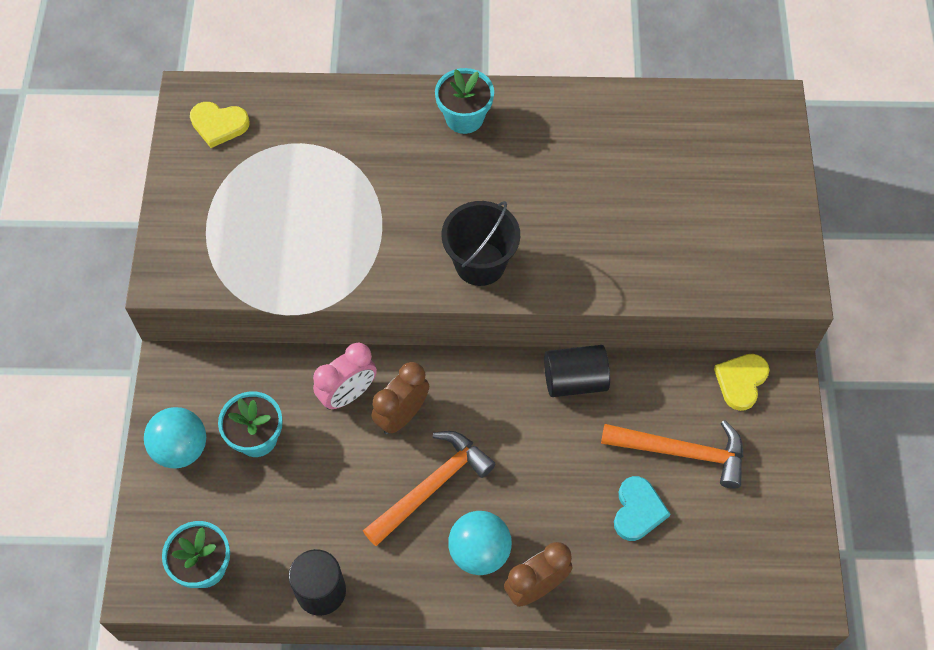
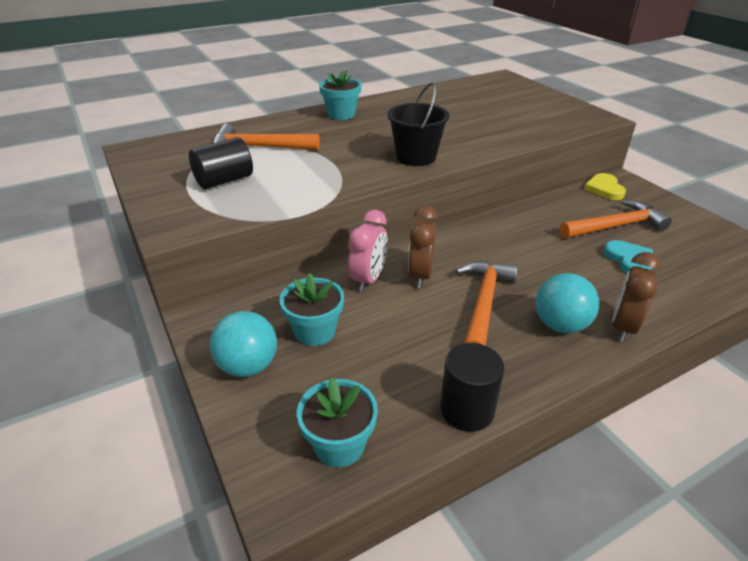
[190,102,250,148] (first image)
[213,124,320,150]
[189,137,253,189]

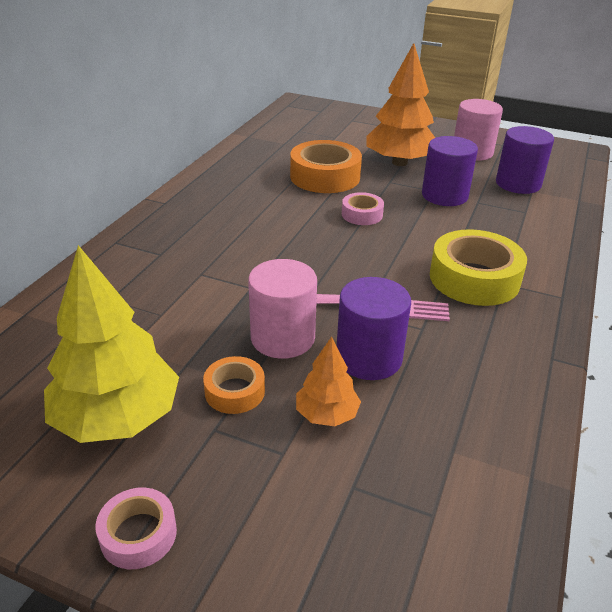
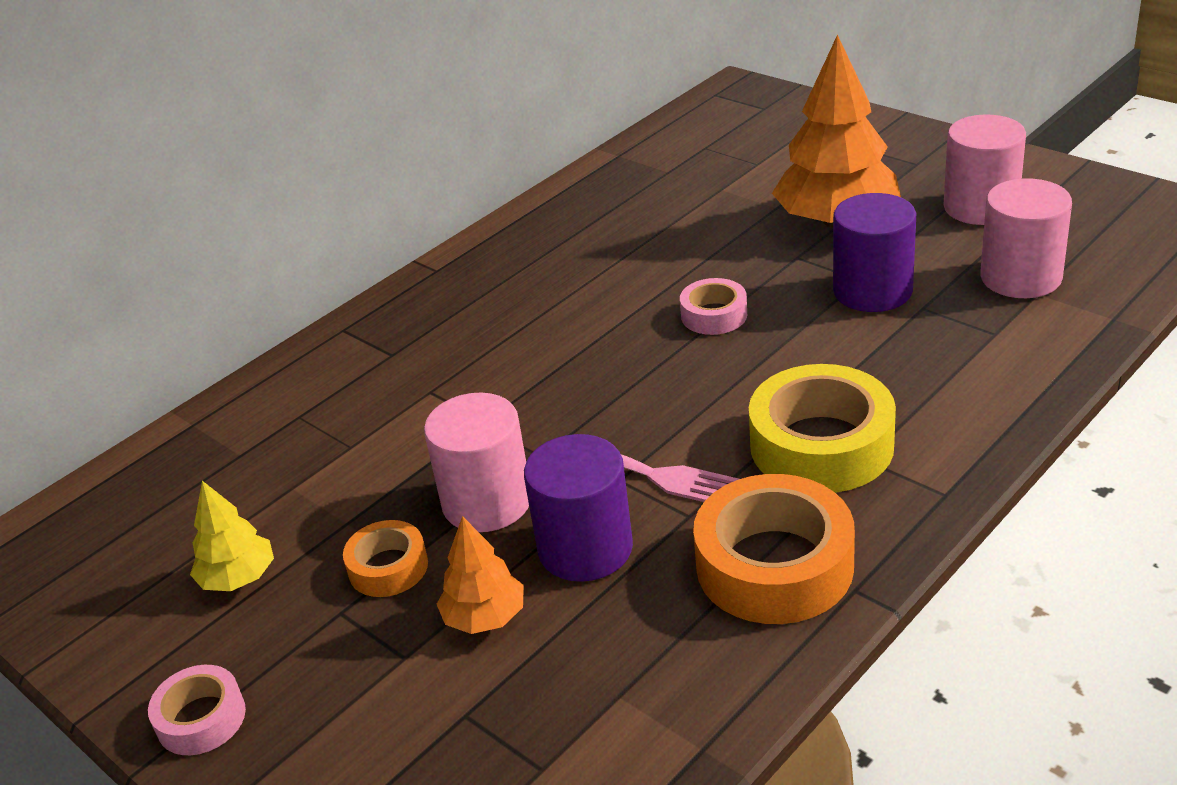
[693,474,855,624]
[980,178,1072,298]
[190,481,274,591]

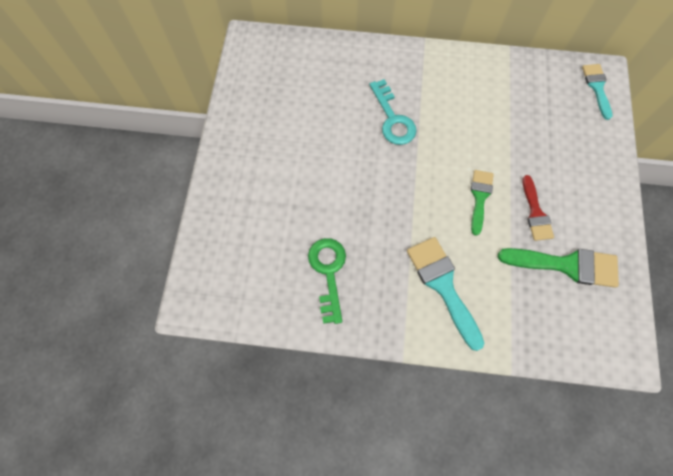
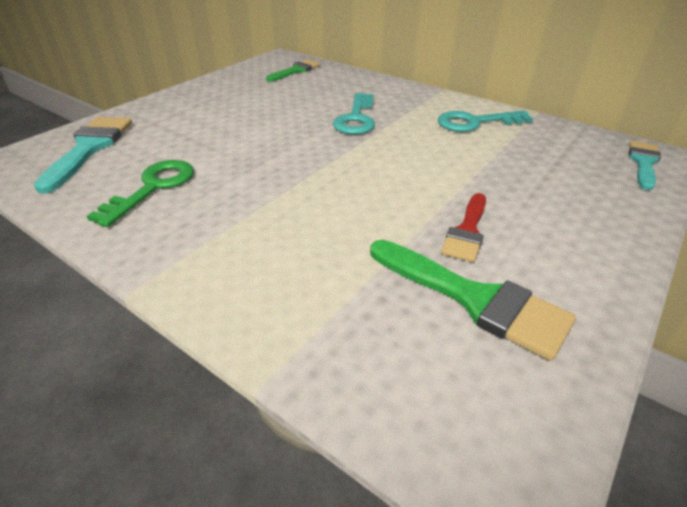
[438,111,533,132]
[34,117,132,194]
[266,59,320,82]

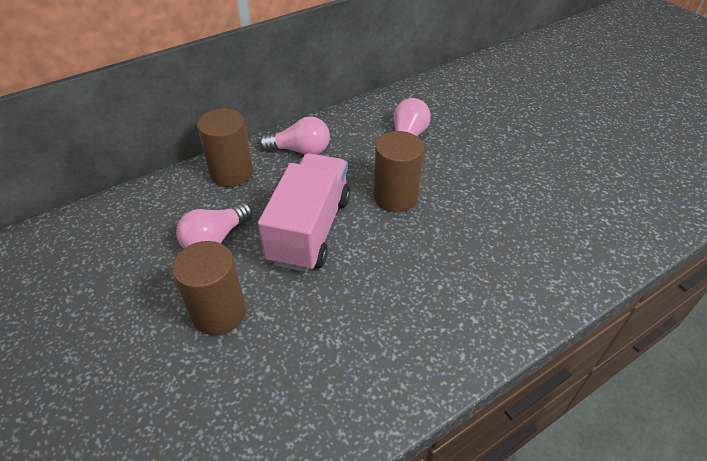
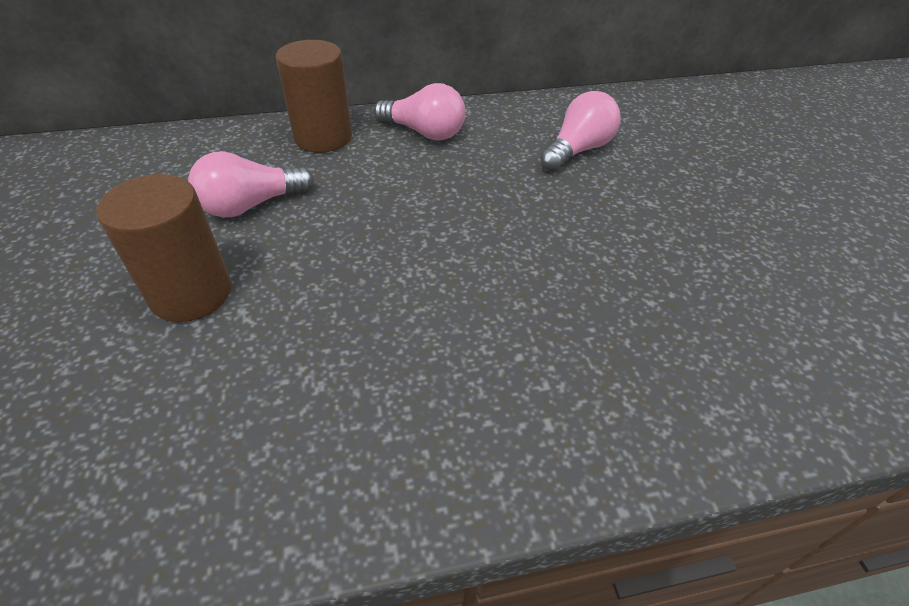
[258,153,350,272] (first image)
[373,131,424,212] (first image)

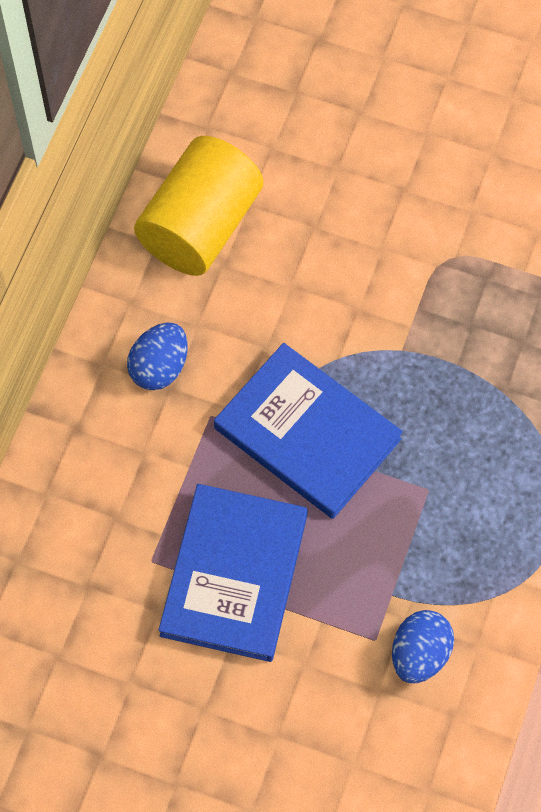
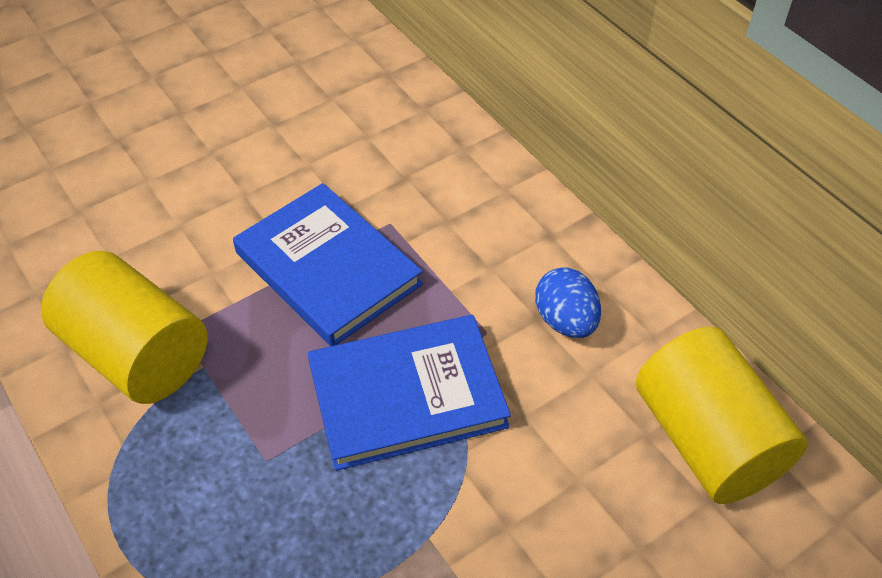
[41,251,208,404]

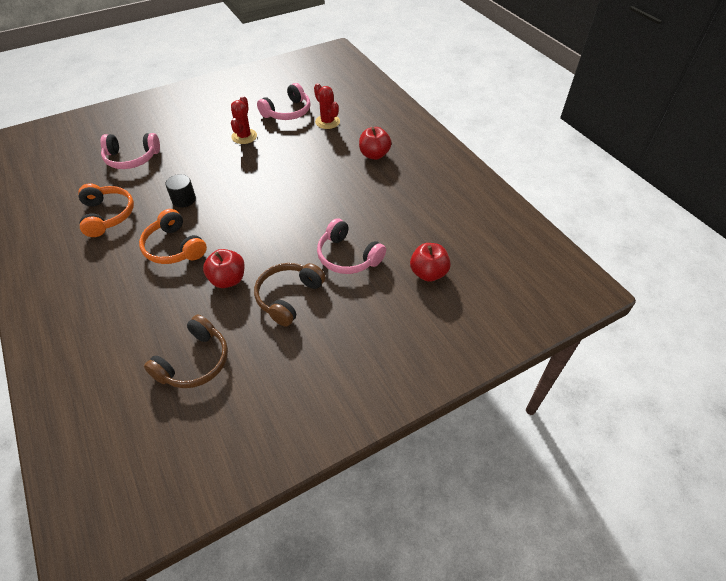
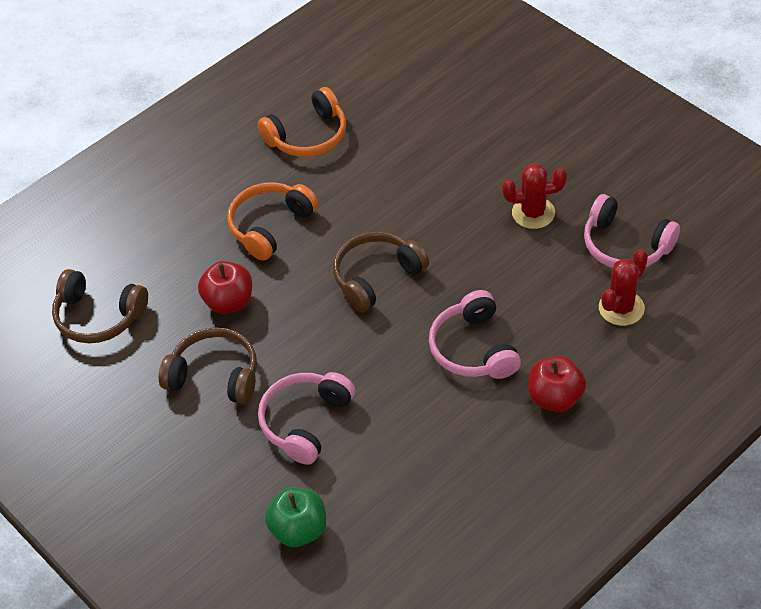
[165,174,196,208] (first image)
[333,231,429,312]
[429,290,521,379]
[265,487,326,547]

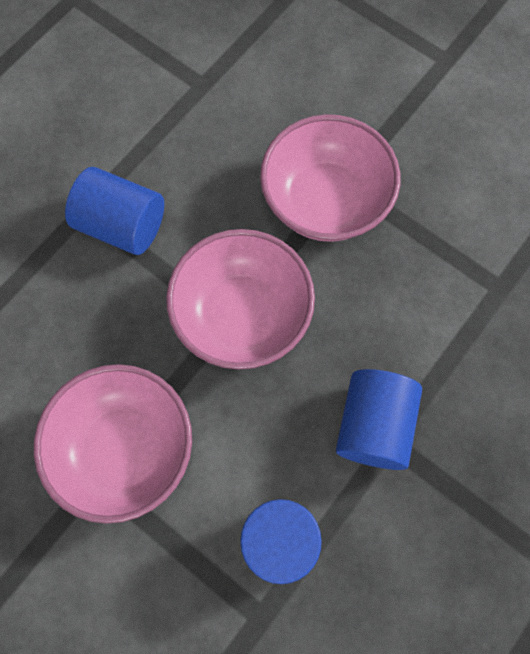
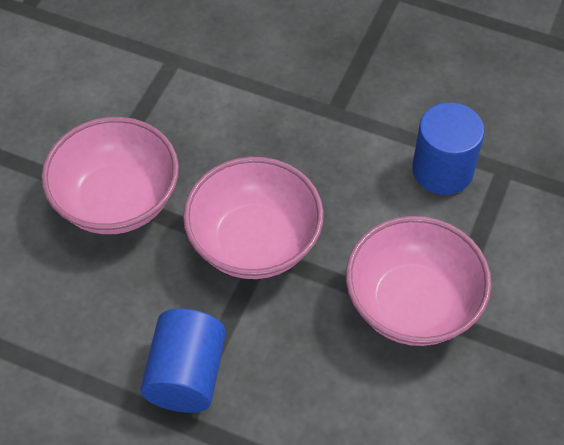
[336,369,422,470] (first image)

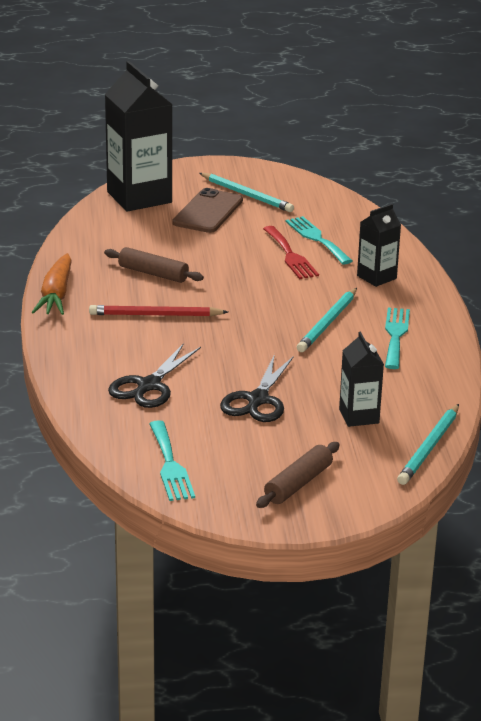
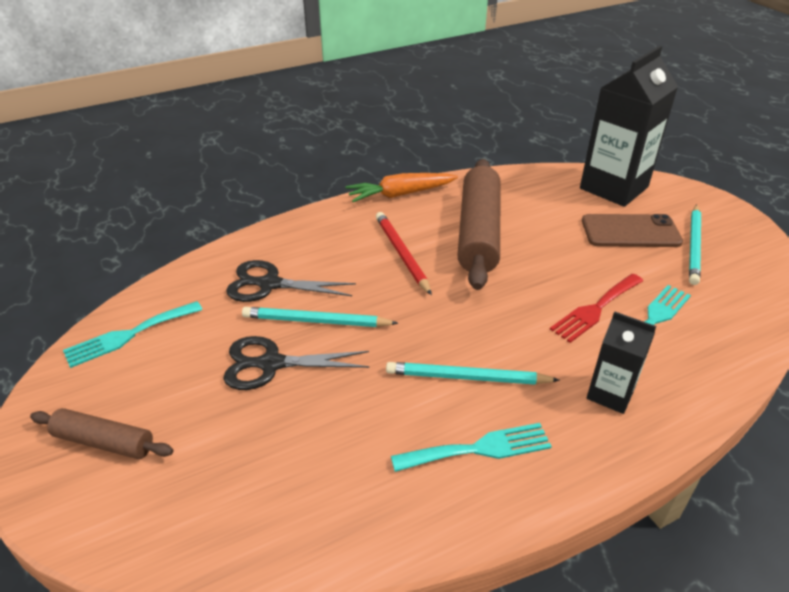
[339,332,384,427] (first image)
[242,307,398,327]
[458,159,500,290]

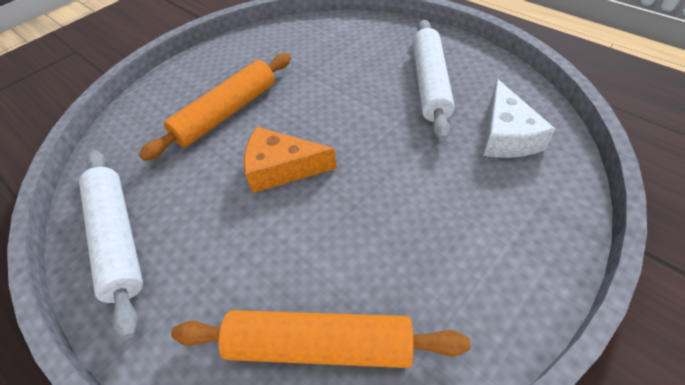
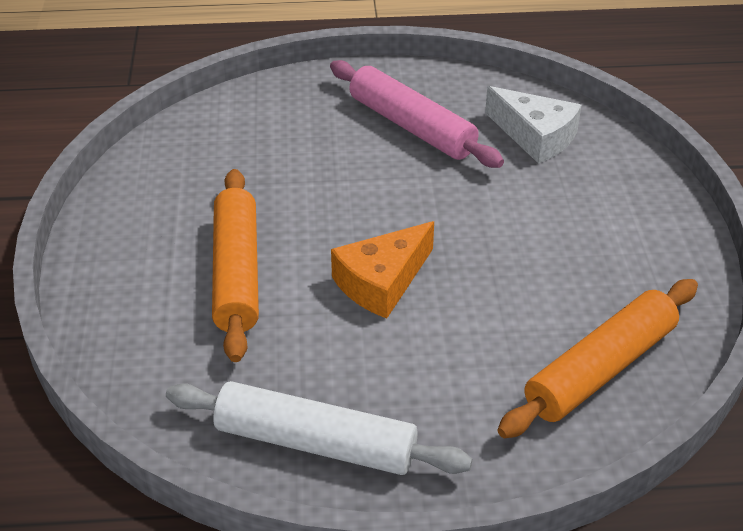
[330,60,504,168]

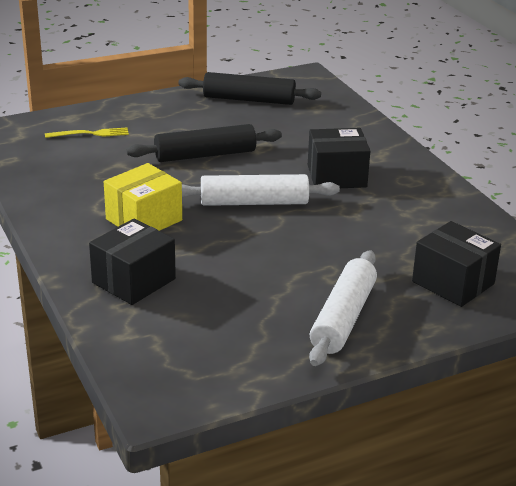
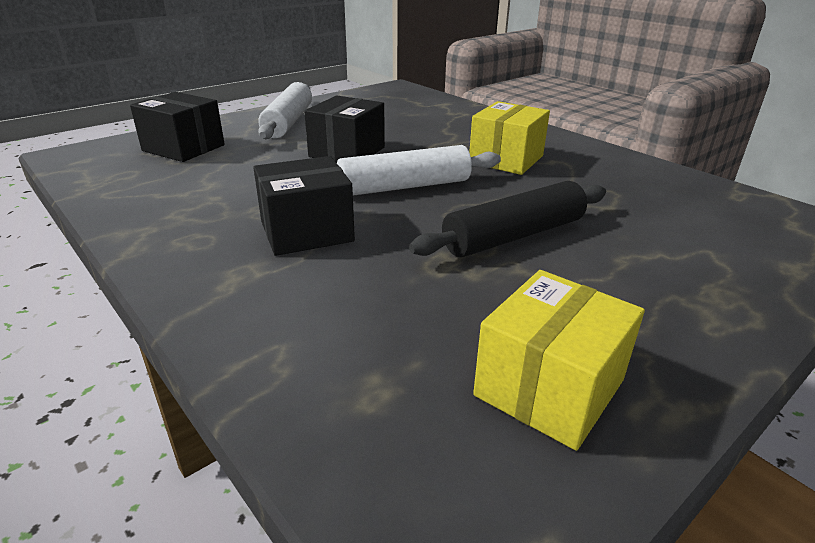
[45,127,129,138] (first image)
[304,95,385,163]
[473,270,645,451]

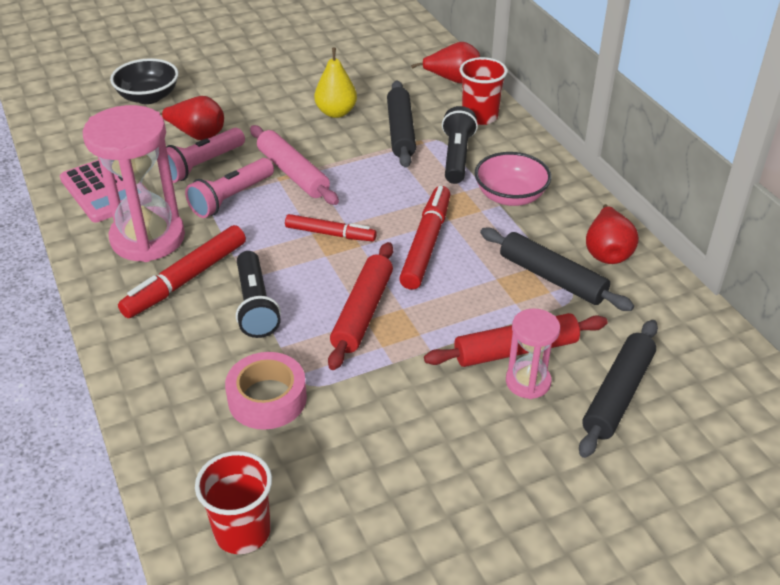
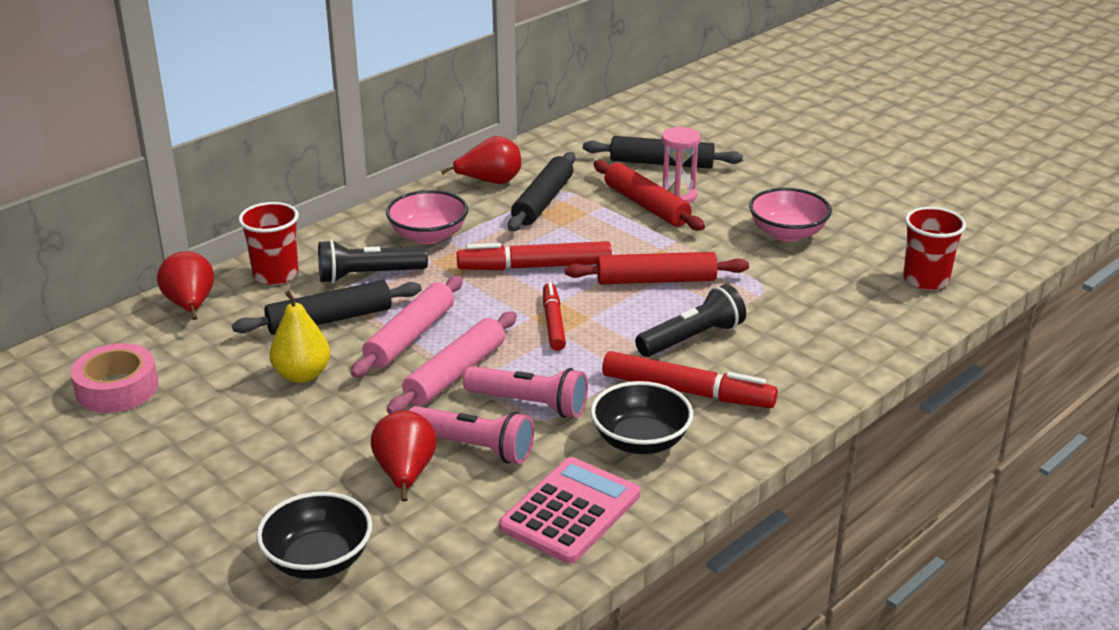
[351,276,463,378]
[749,188,832,242]
[71,343,158,413]
[590,381,693,454]

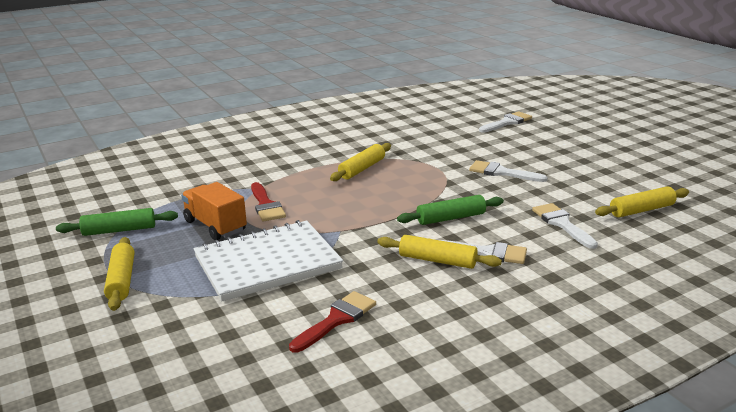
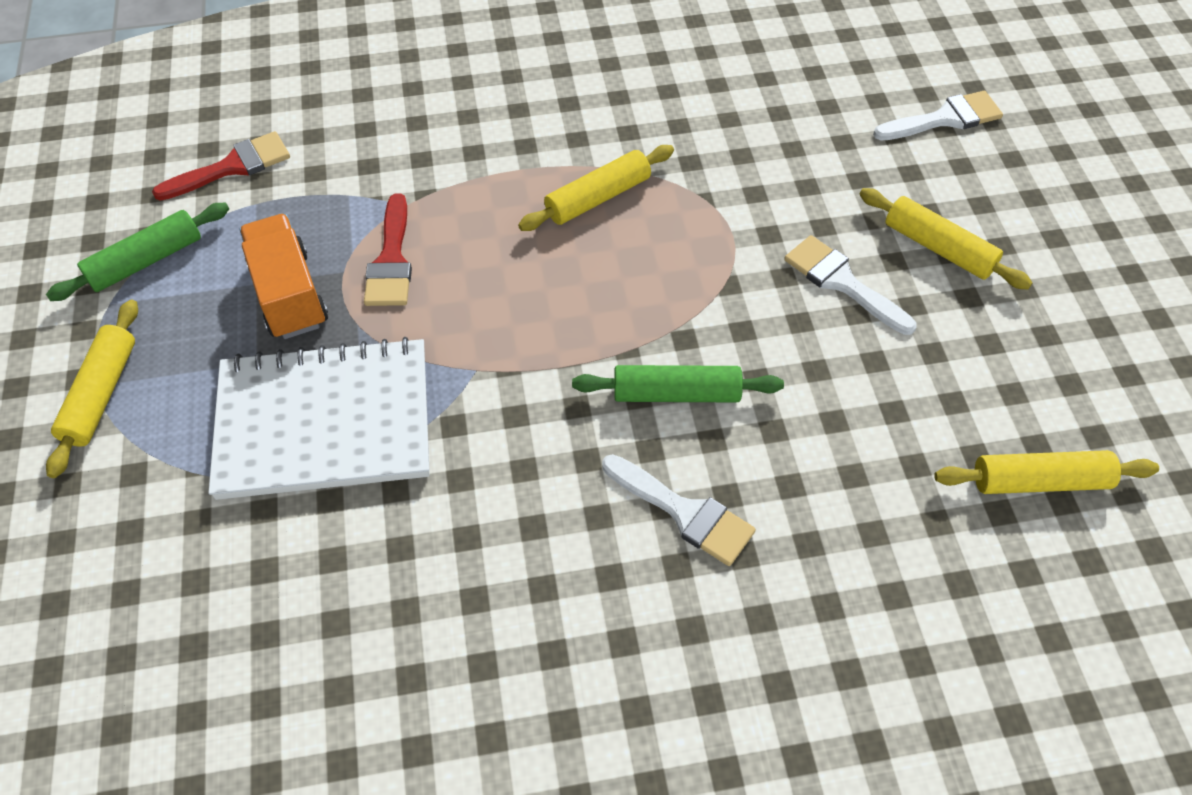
[532,203,598,249] (first image)
[152,131,290,201]
[859,188,1032,290]
[46,203,229,301]

